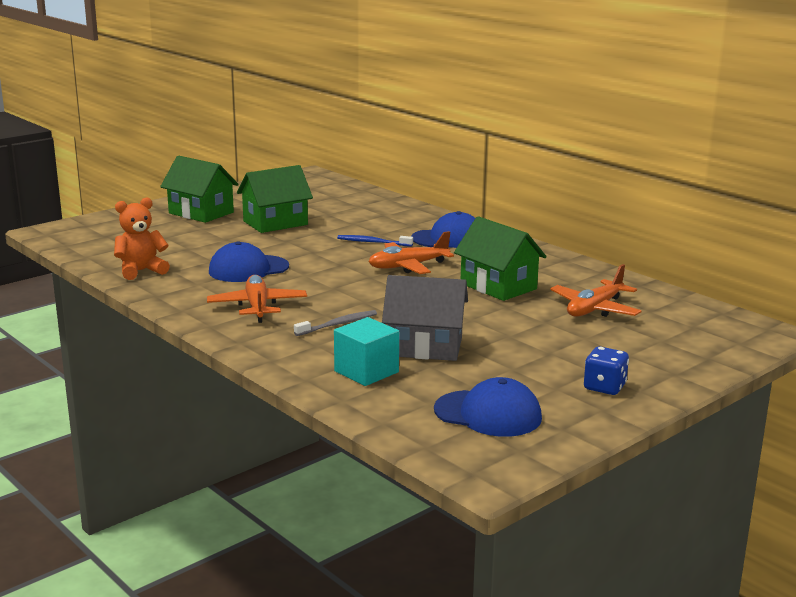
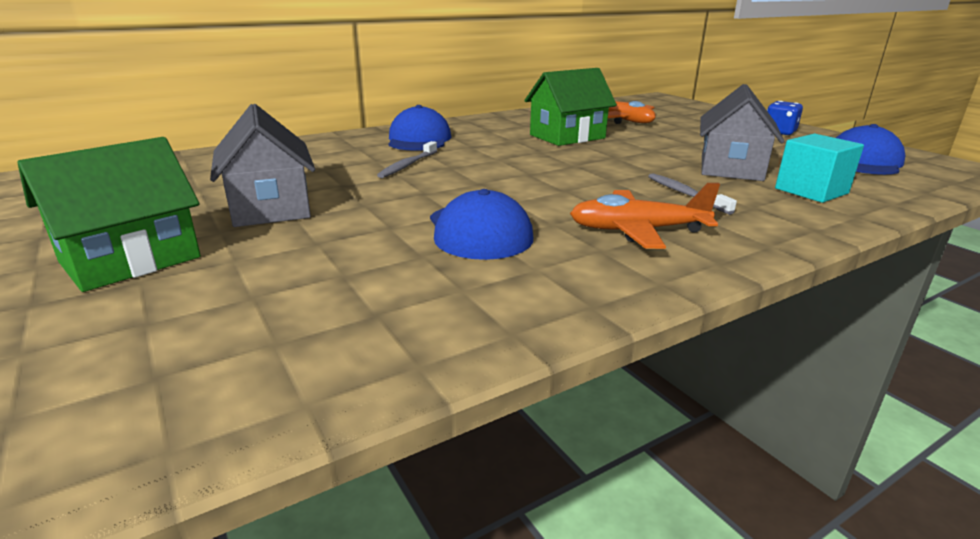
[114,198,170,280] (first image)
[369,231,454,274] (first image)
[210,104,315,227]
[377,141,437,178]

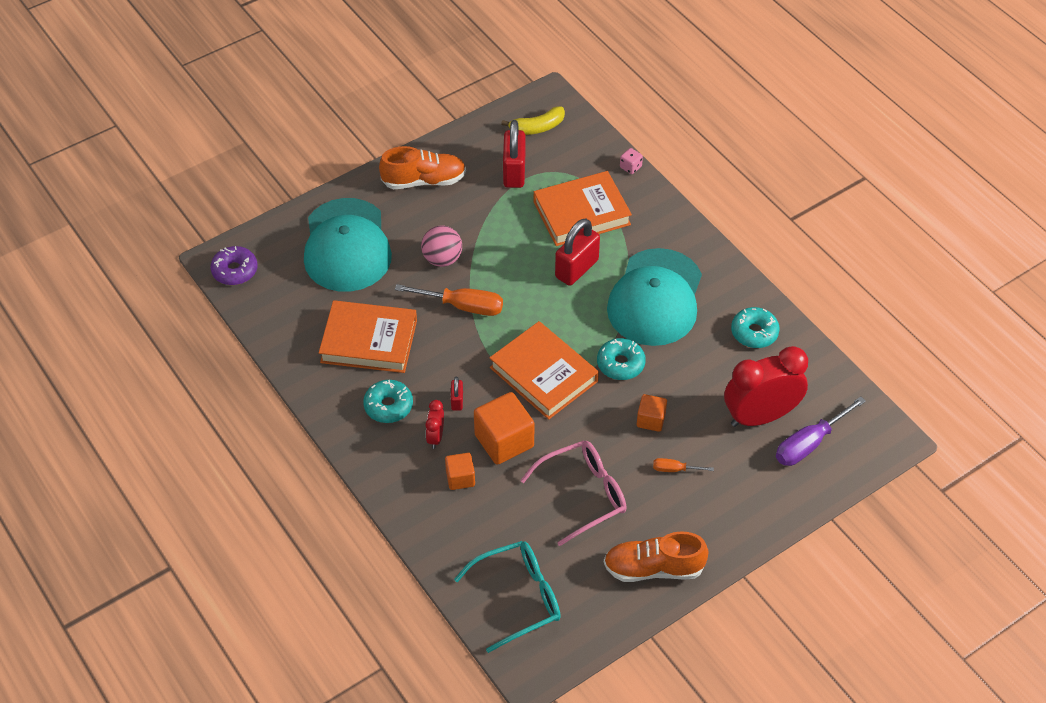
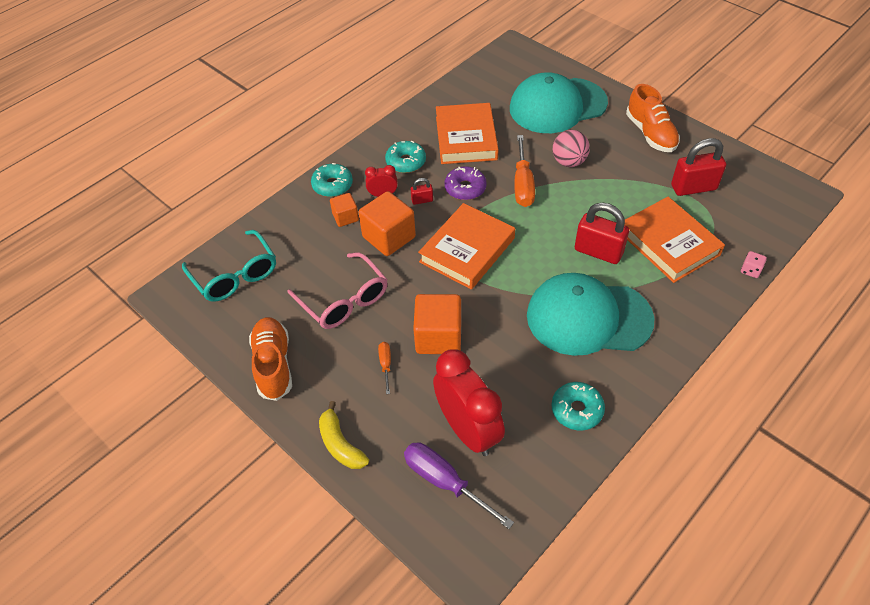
[444,166,487,200]
[319,401,369,469]
[311,163,353,197]
[413,294,461,354]

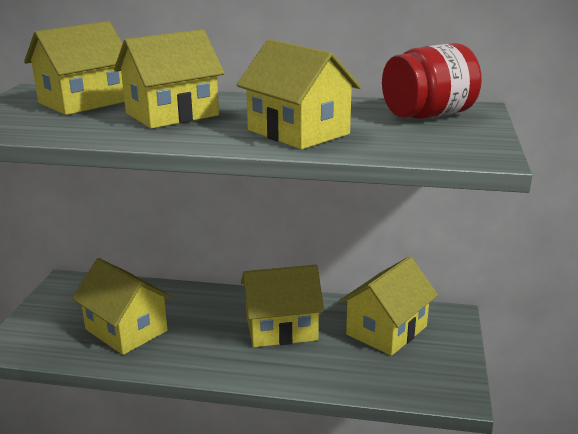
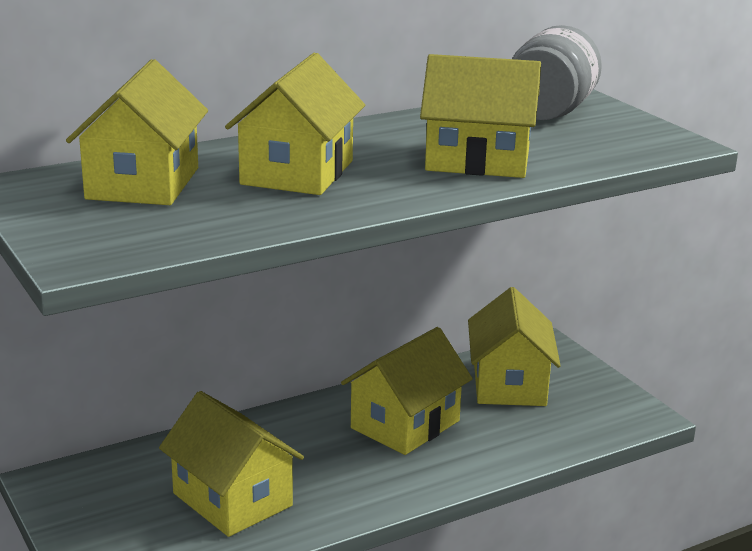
[512,25,602,120]
[159,391,304,537]

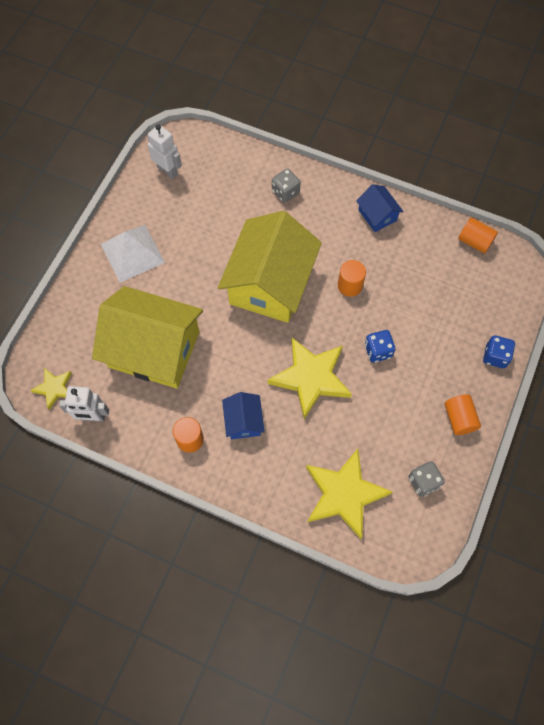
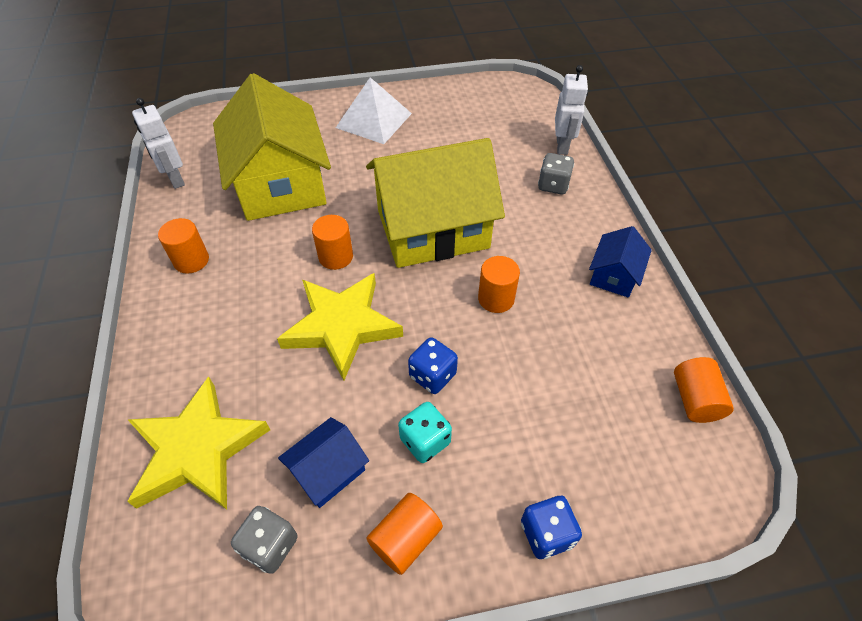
[30,368,72,410] (first image)
[312,215,353,270]
[398,402,452,463]
[555,65,588,155]
[278,417,369,508]

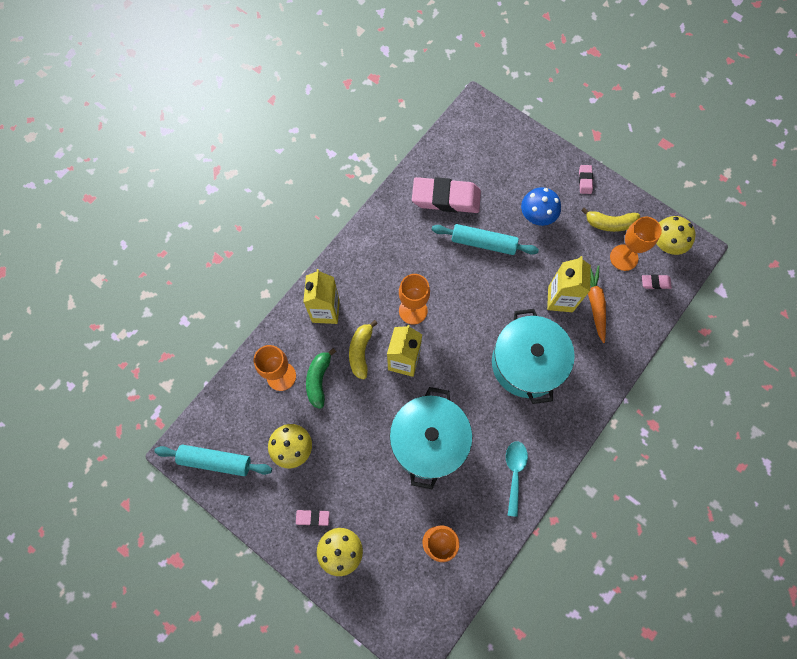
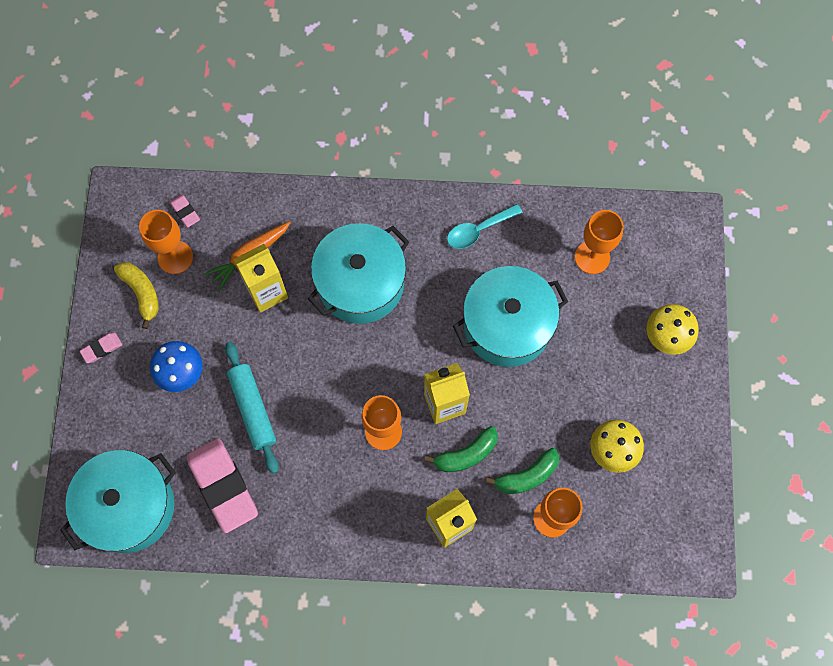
[154,445,272,476] (first image)
[296,510,330,526] (first image)
[656,216,696,255] (first image)
[60,450,176,553]
[425,426,498,472]

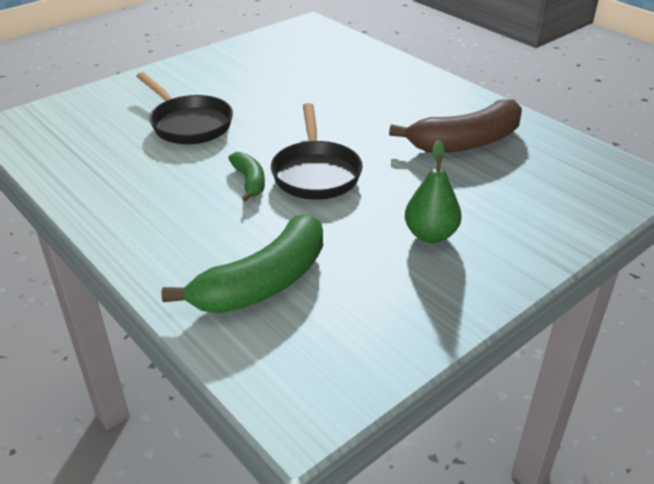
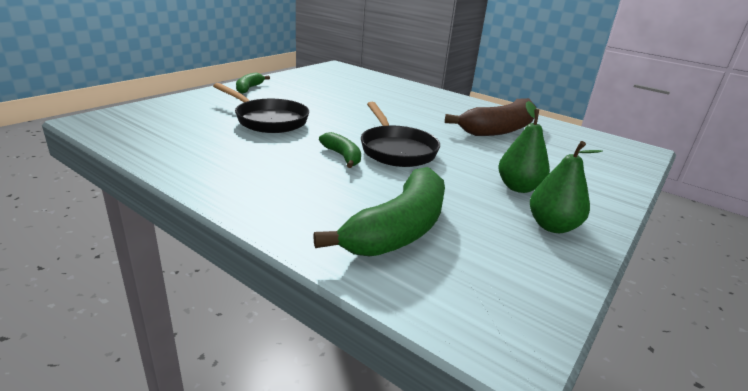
[236,72,270,94]
[530,141,603,233]

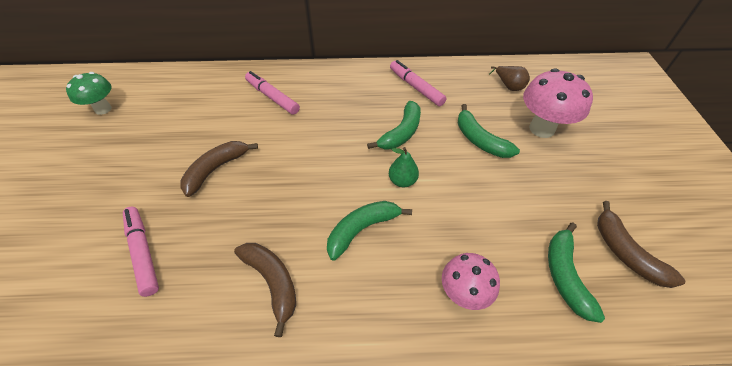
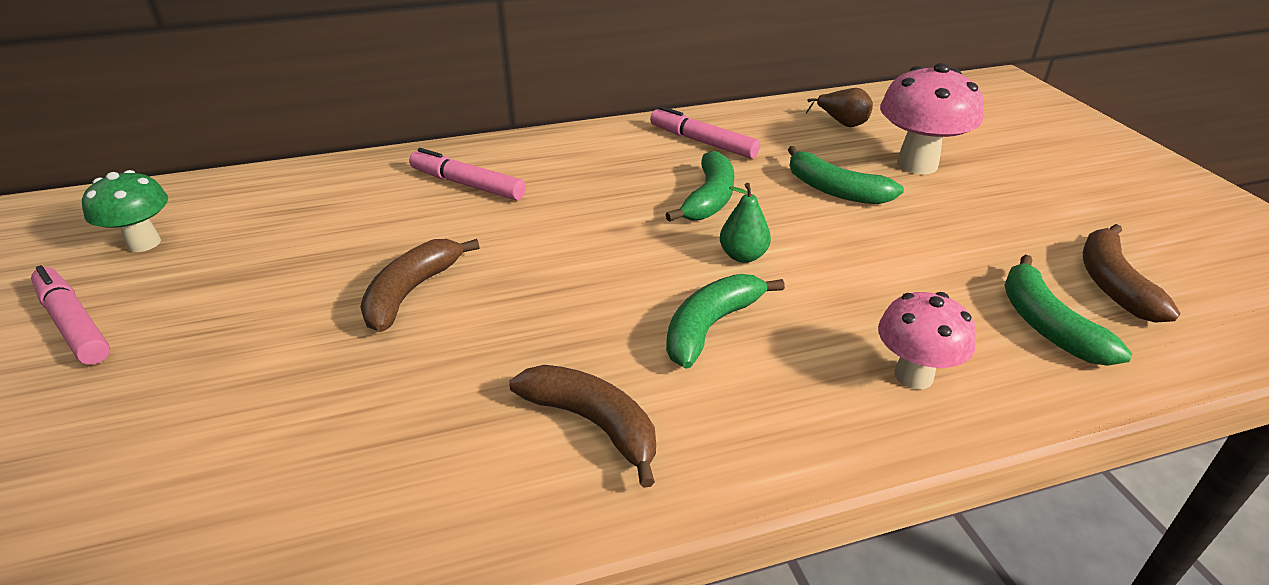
[31,265,110,365]
[1083,224,1180,323]

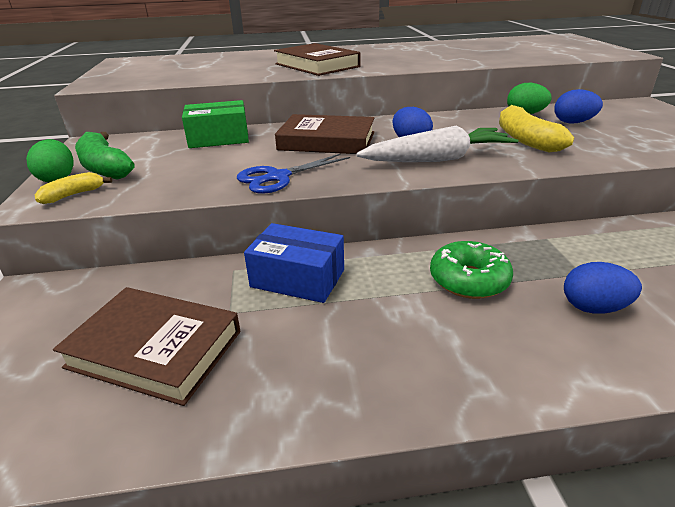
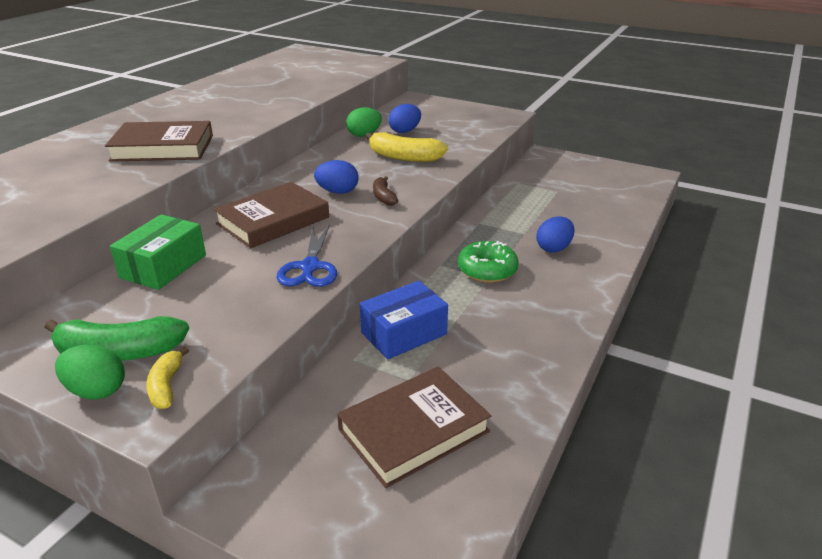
[373,176,398,206]

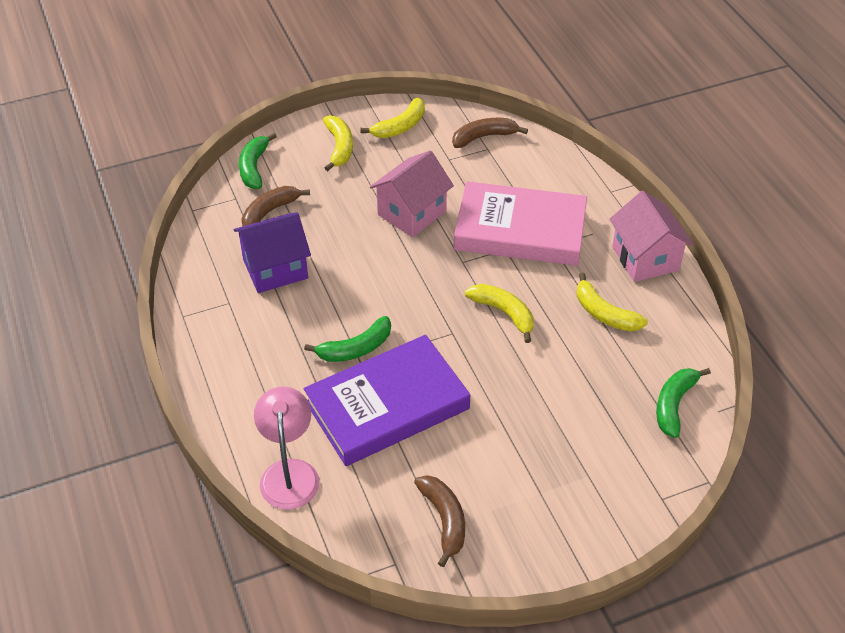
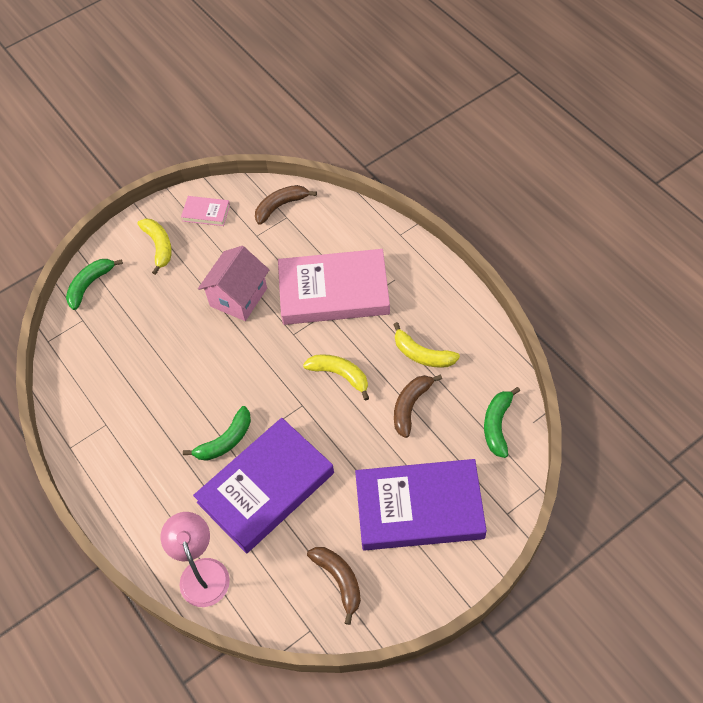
[233,212,311,293] (first image)
[610,191,693,282] (first image)
[355,459,487,551]
[394,375,442,438]
[181,196,230,226]
[66,259,123,310]

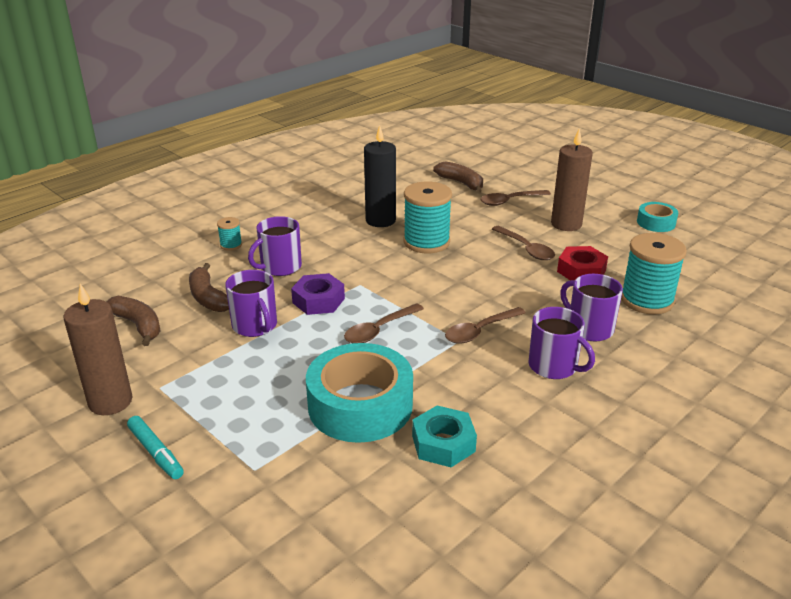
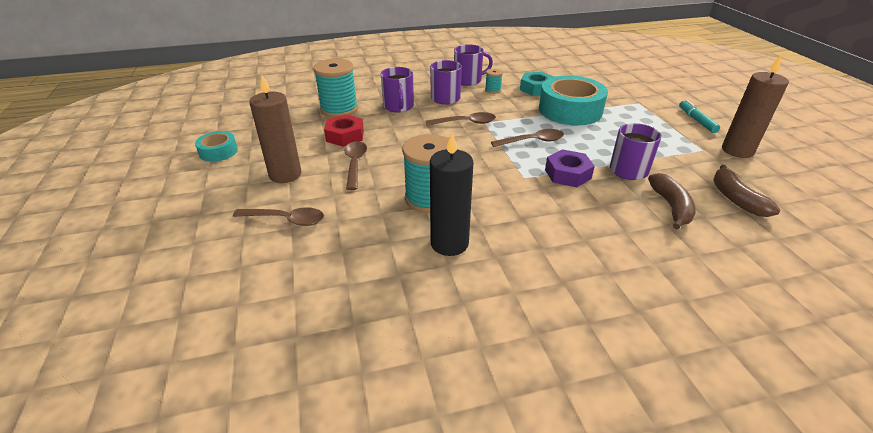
[433,162,483,193] (first image)
[485,69,503,94]
[454,44,493,86]

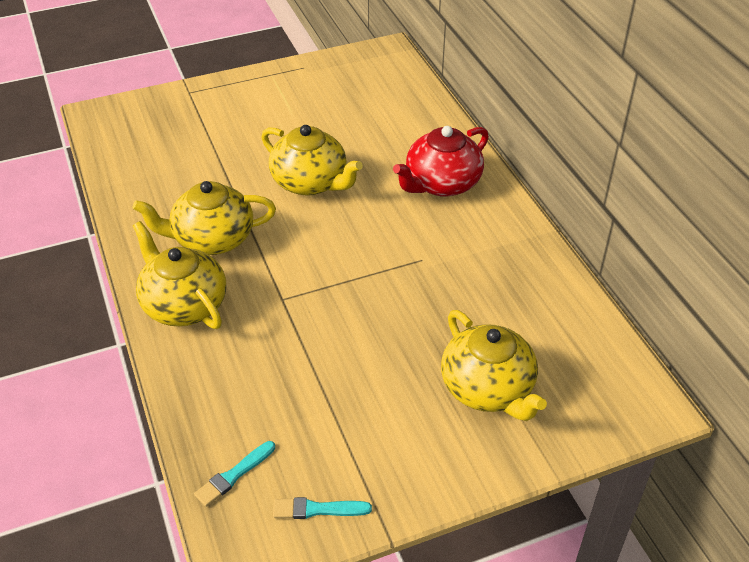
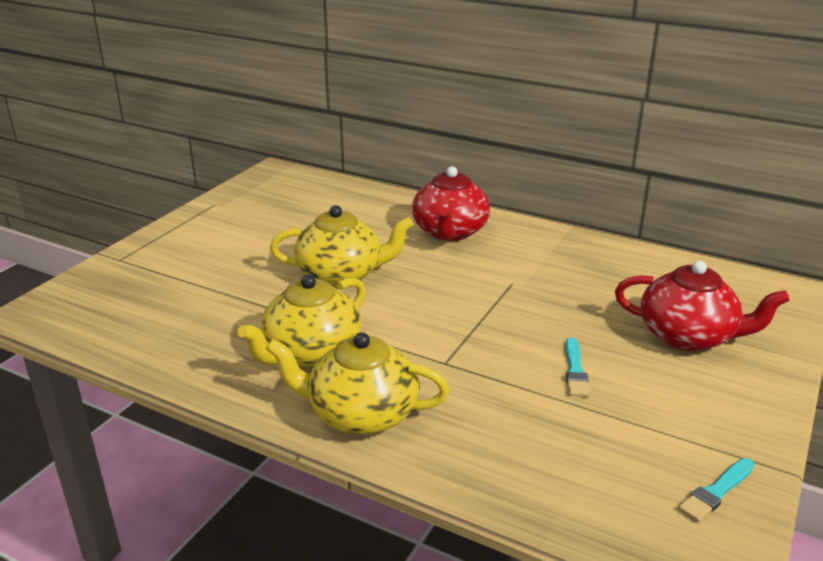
[566,337,589,397]
[615,261,790,351]

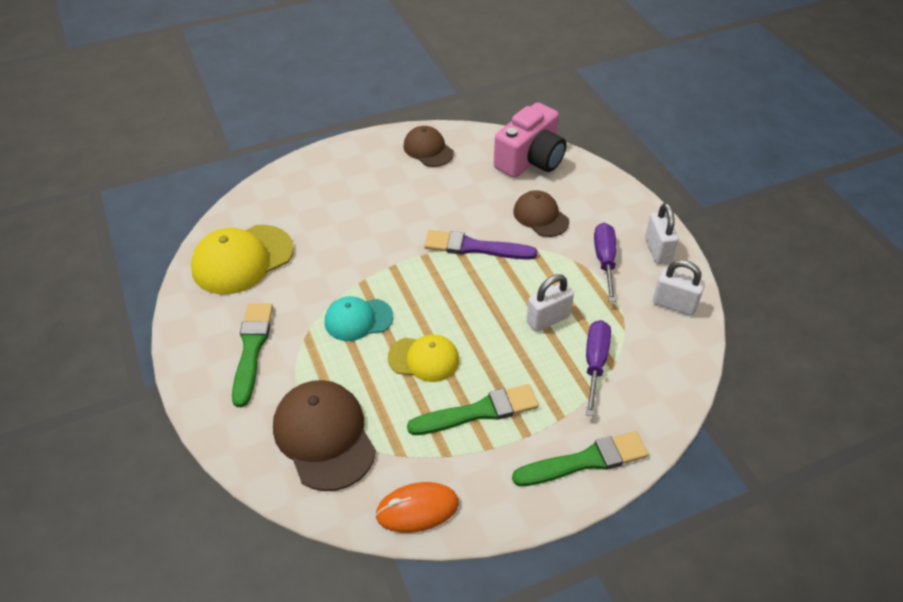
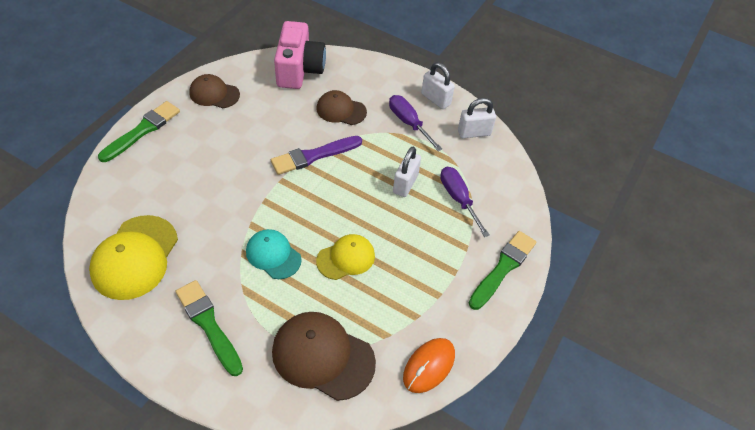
[98,101,180,162]
[246,229,302,279]

